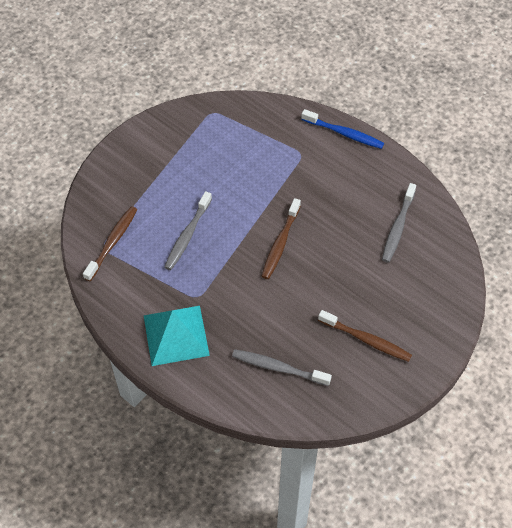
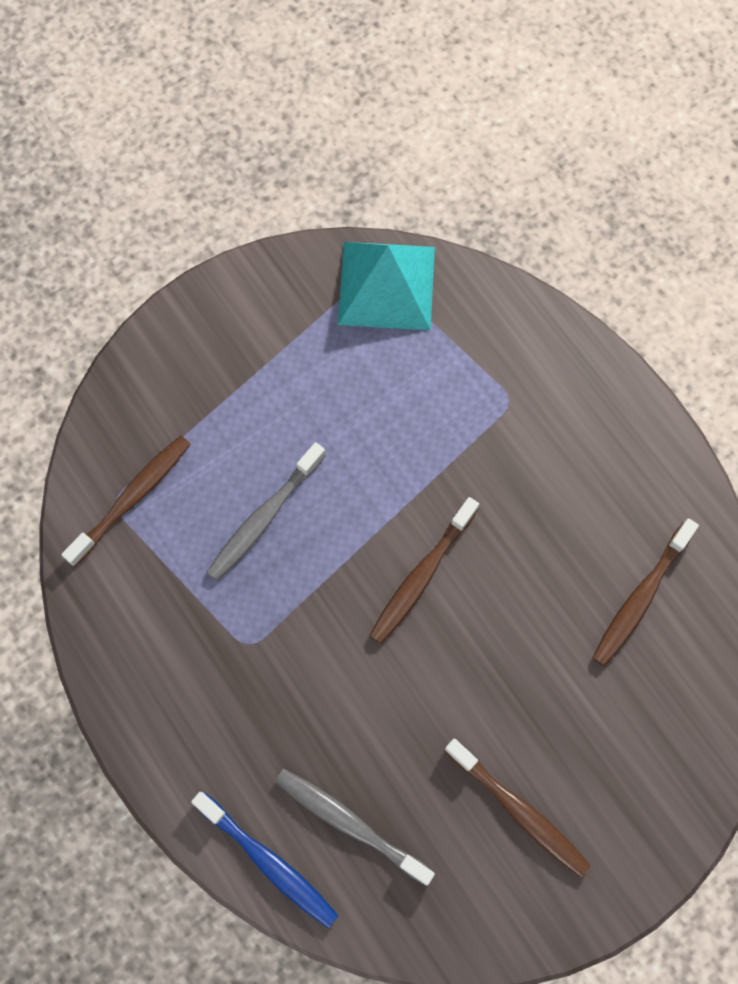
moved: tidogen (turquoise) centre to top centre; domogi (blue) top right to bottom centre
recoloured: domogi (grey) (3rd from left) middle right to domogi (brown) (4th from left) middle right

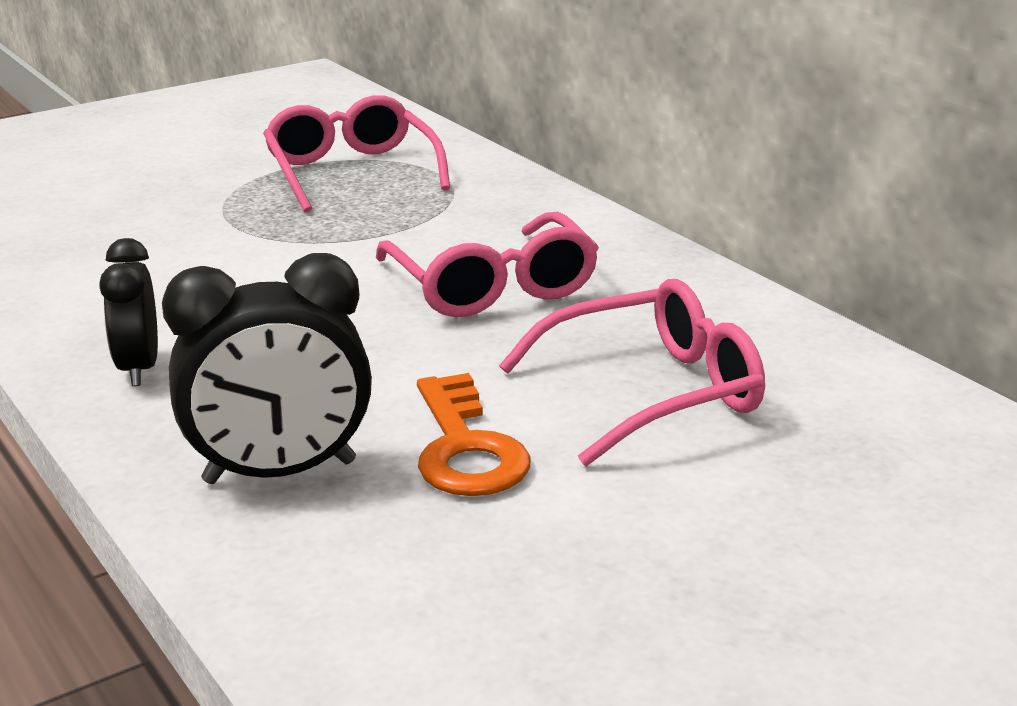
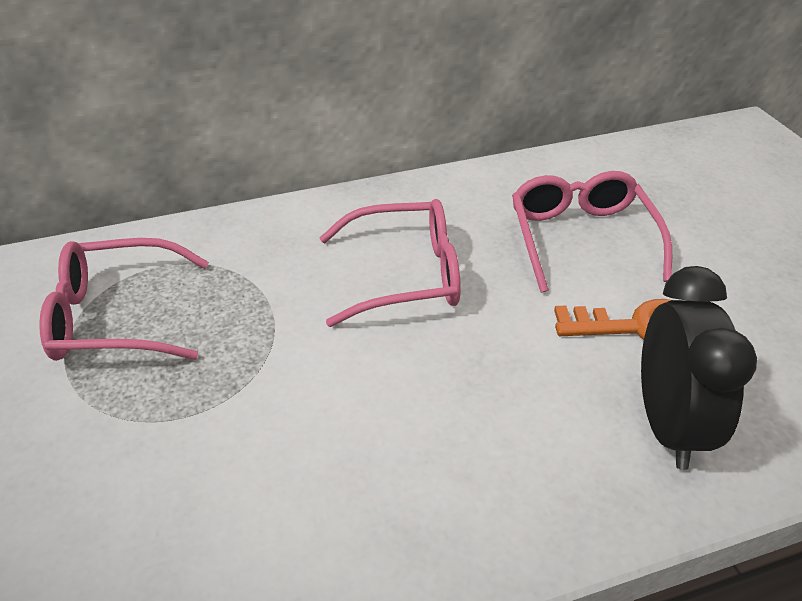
removed: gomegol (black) (1st from left) middle left

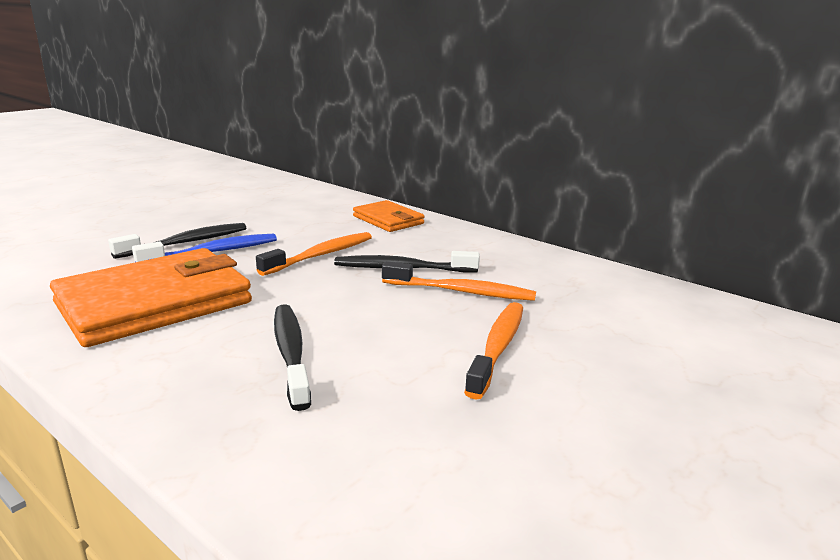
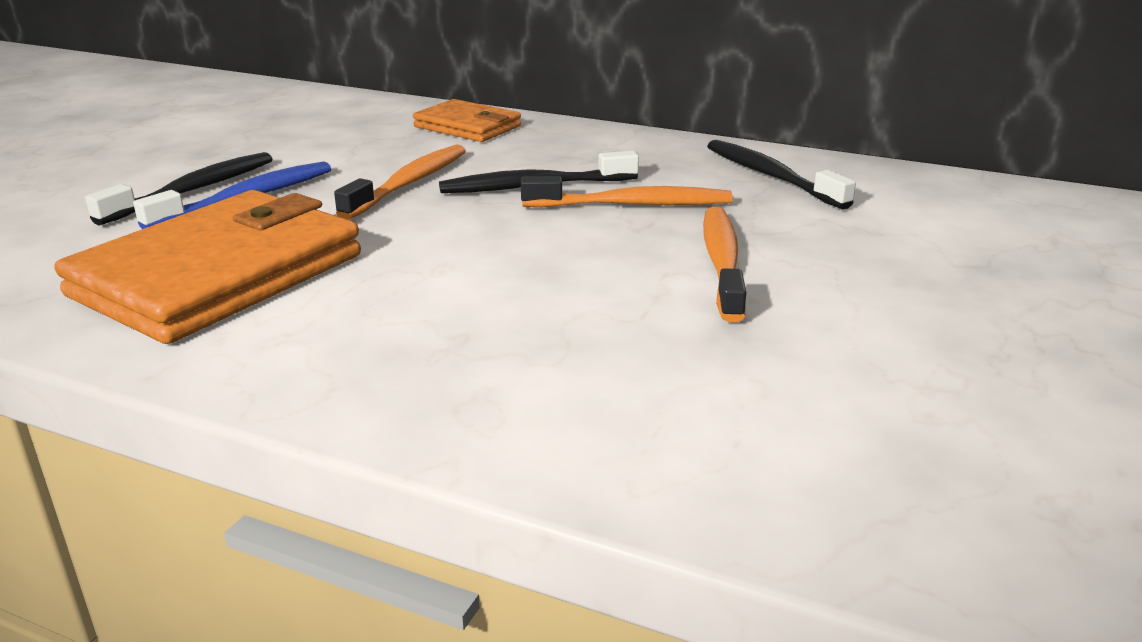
moved: domogi (black) (2nd from left in the first image) centre to domogi (black) (3rd from left) top right

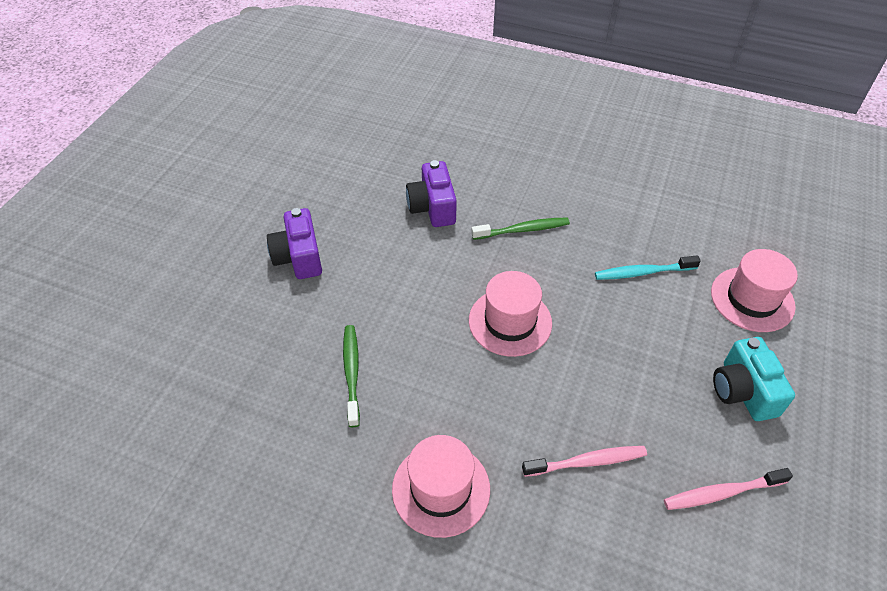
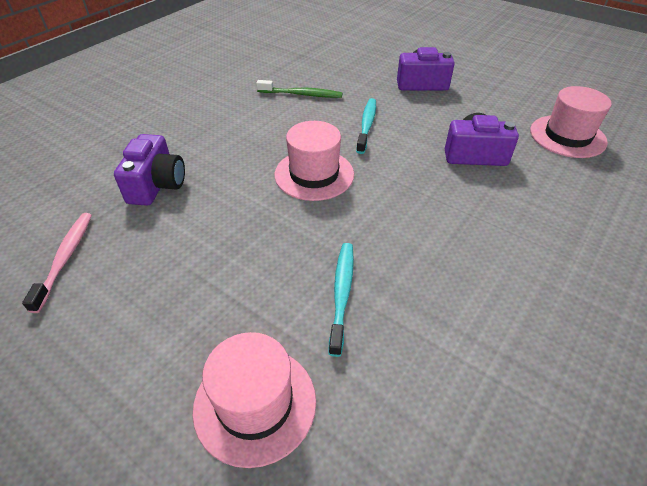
removed: domogi (green) (2nd from left) centre; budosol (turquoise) middle right
added: domogi (turquoise) (2nd from left) top centre
moved: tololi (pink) (1st from left in the first image) bottom centre to tololi (pink) (3rd from left) top right
replaced: domogi (pink) (1st from left) bottom centre to budosol (purple) (1st from left) middle left

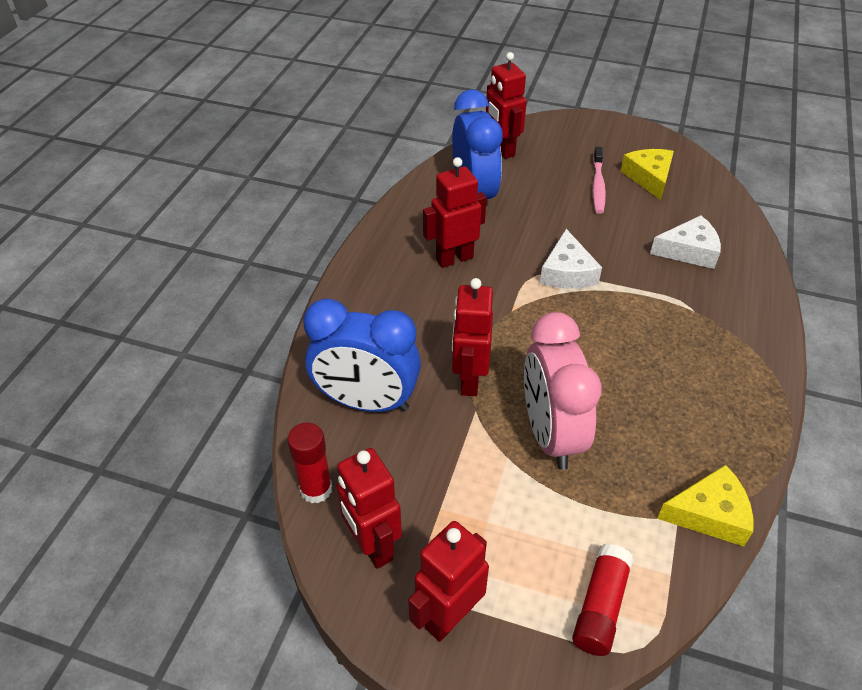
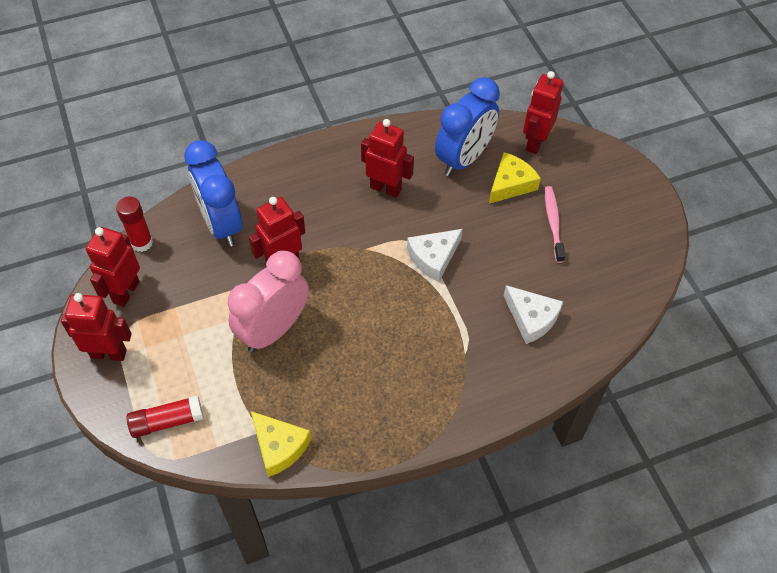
moved: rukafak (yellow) (1st from left in the first image) top right to rukafak (yellow) (2nd from left) top centre
turned: domogi (pink) top right = middle right 120 degrees clockwise

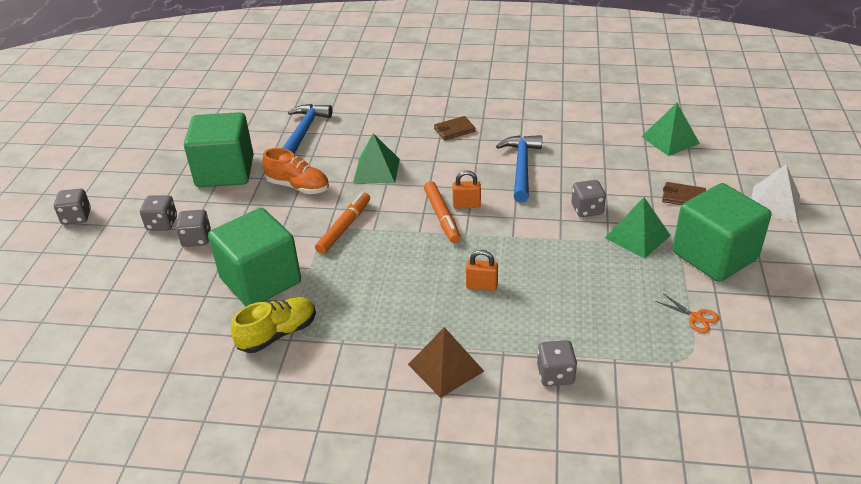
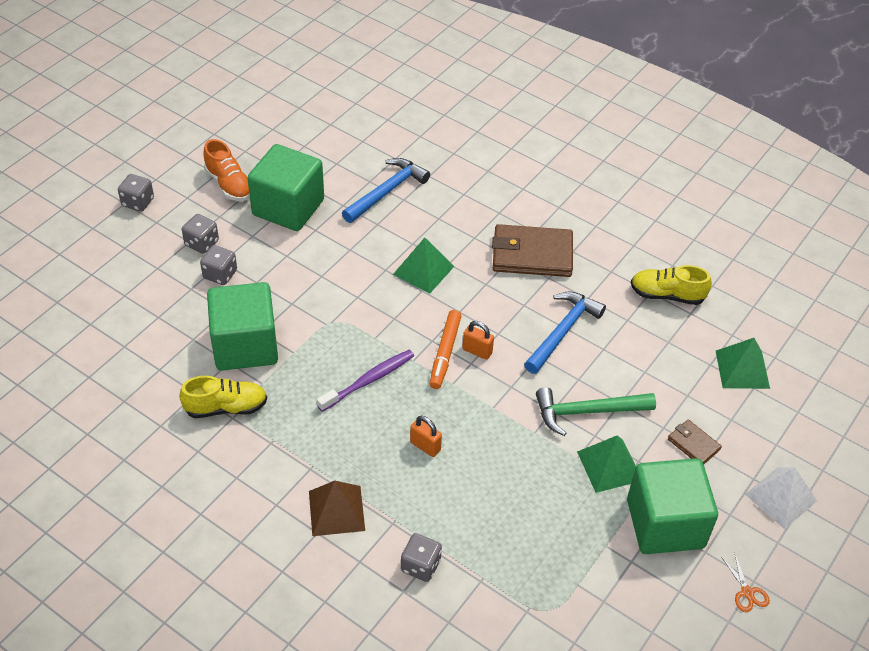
removed: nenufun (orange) (1st from left) centre
added: domogi (purple) centre; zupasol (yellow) (2nd from left) middle right
moved: zupasol (orange) centre to top left; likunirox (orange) middle right to bottom right
replaced: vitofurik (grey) (5th from left) middle right to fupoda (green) middle right
resized: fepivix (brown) (1st from left) top centre = centre x2.00

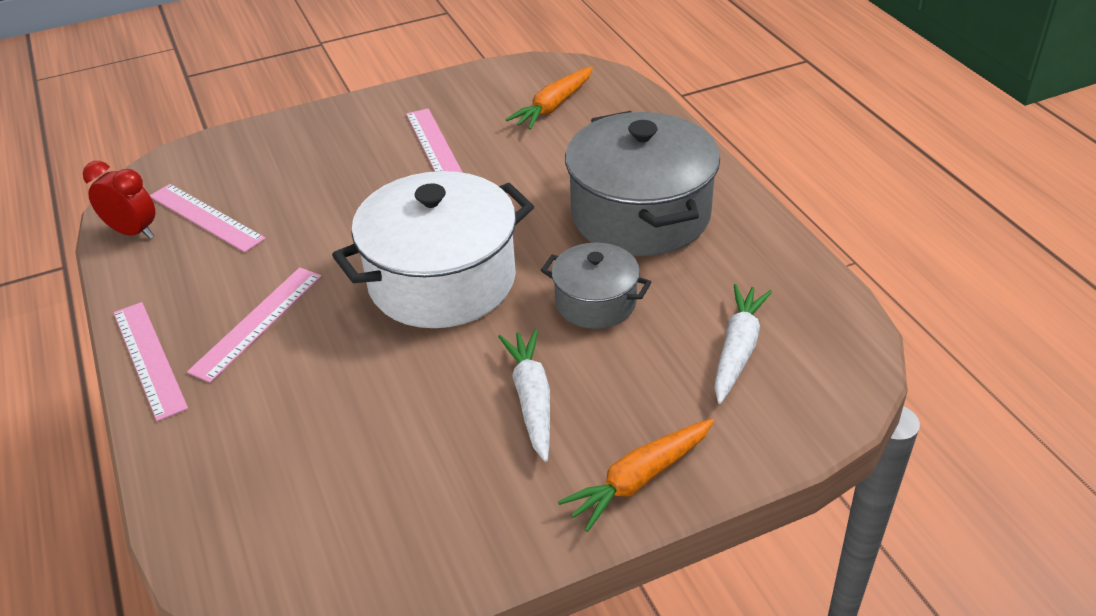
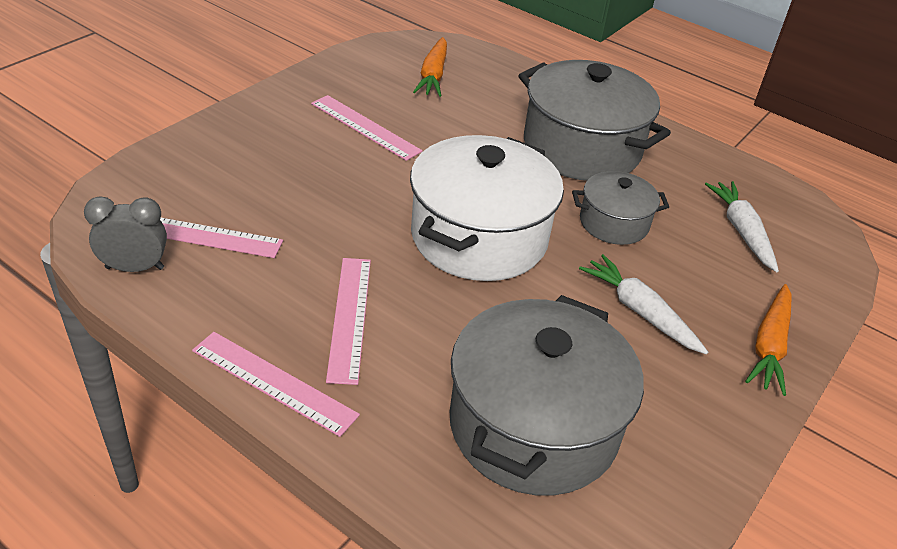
added: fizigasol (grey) (1st from left) bottom centre
recoloured: gomegol (red) top left to gomegol (grey) middle left

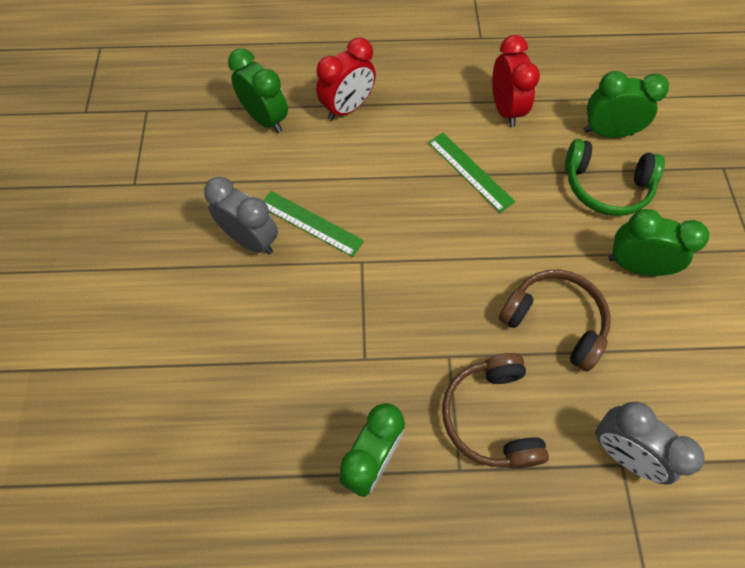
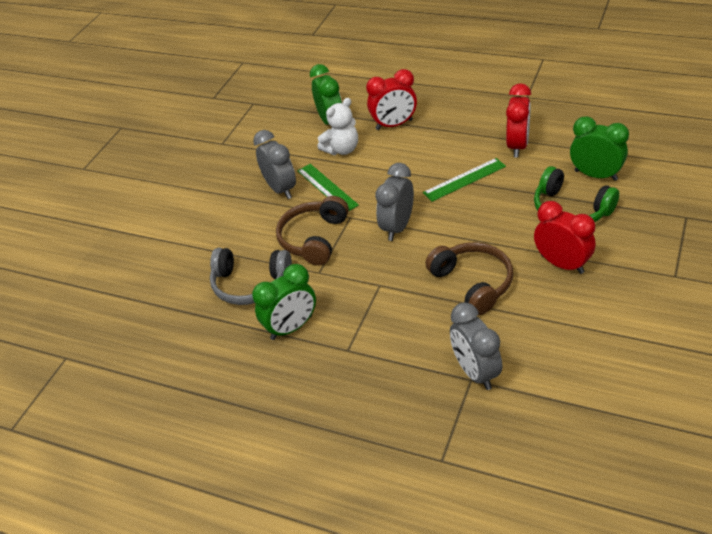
added: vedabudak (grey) centre; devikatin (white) top centre; gomegol (grey) (2nd from left) centre
moved: vedabudak (brown) (1st from left) bottom centre to centre
recoloured: gomegol (green) (4th from left) middle right to gomegol (red) (3rd from left) middle right
turned: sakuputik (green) (2nd from left) top centre = centre 75 degrees clockwise

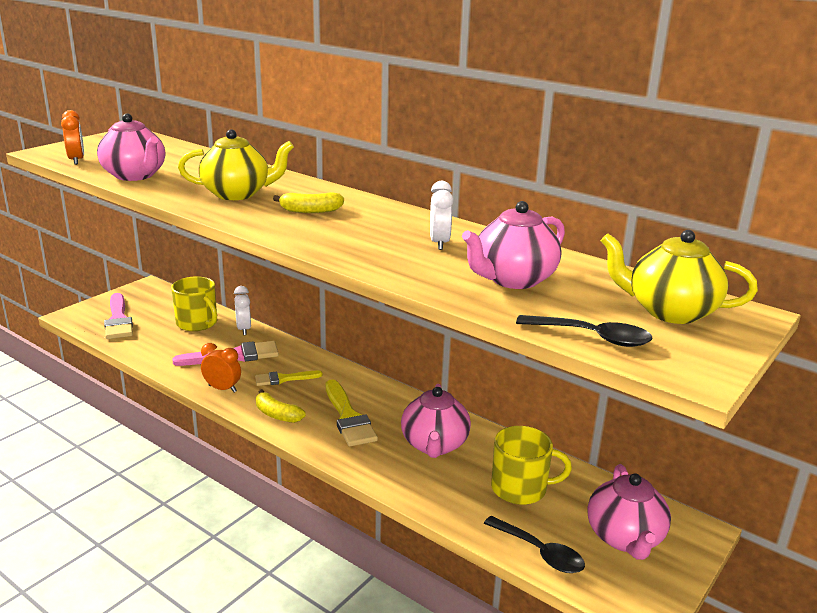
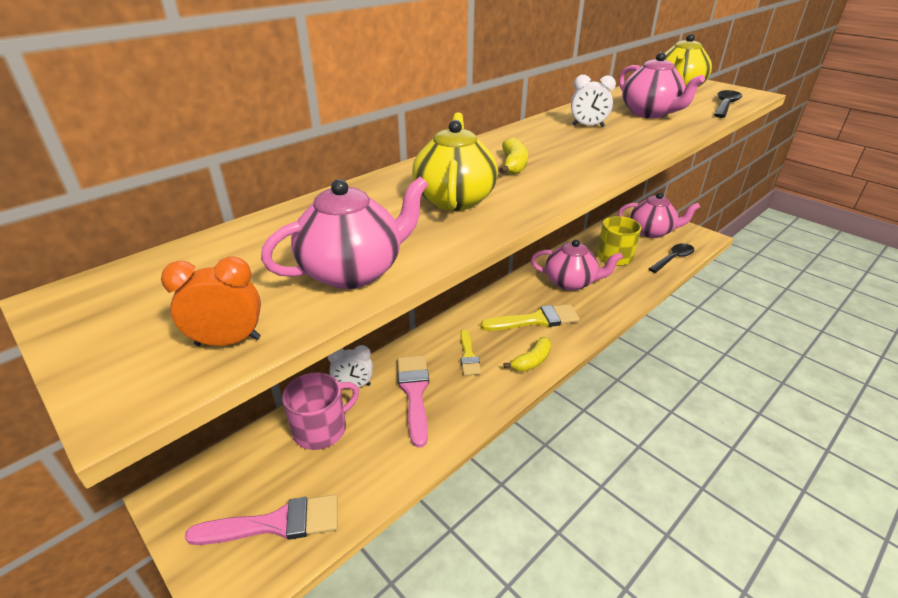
removed: gomegol (orange) (2nd from left) middle left
recoloured: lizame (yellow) (1st from left) middle left to lizame (pink) bottom centre

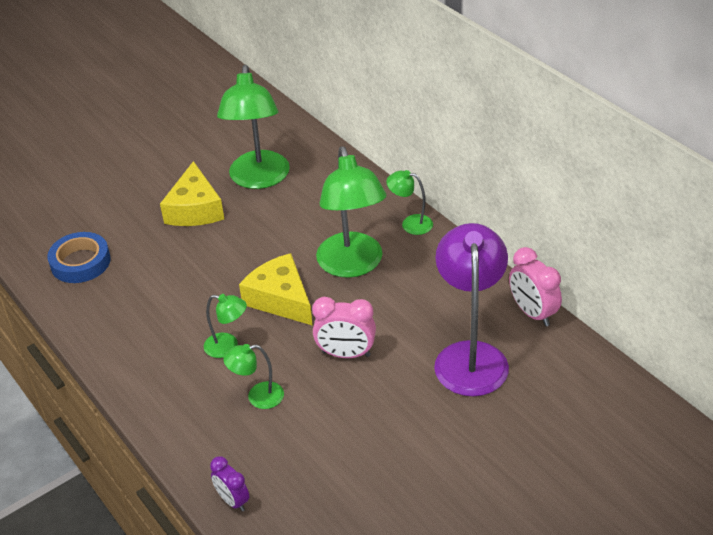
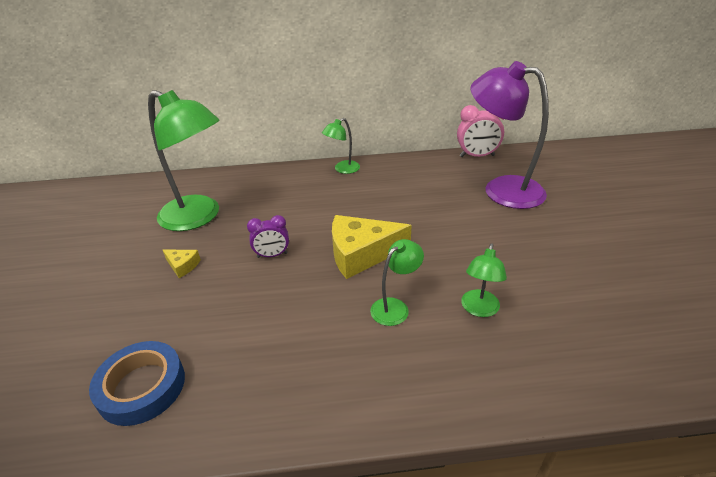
removed: gomegol (pink) (1st from left) centre; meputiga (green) (4th from left) centre
moved: gomegol (purple) bottom left to centre
resized: rukafak (yellow) (1st from left) middle left = middle left x0.46

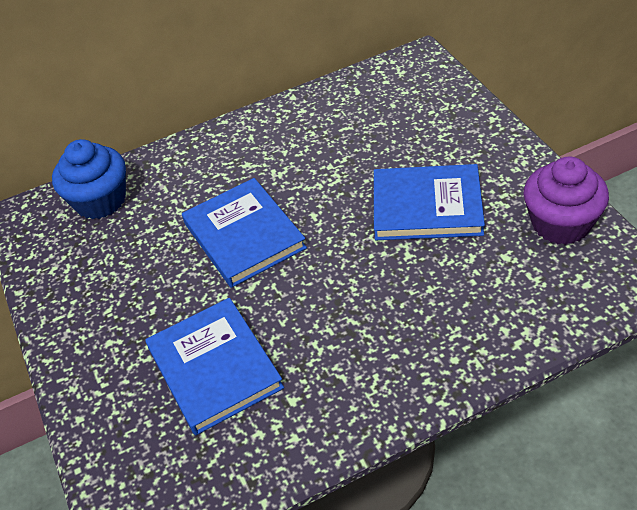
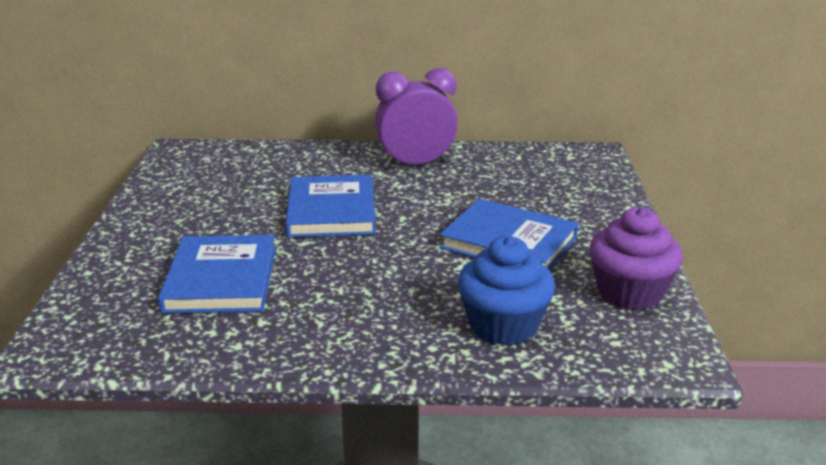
added: gomegol (purple) top centre
moved: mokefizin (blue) middle left to centre

